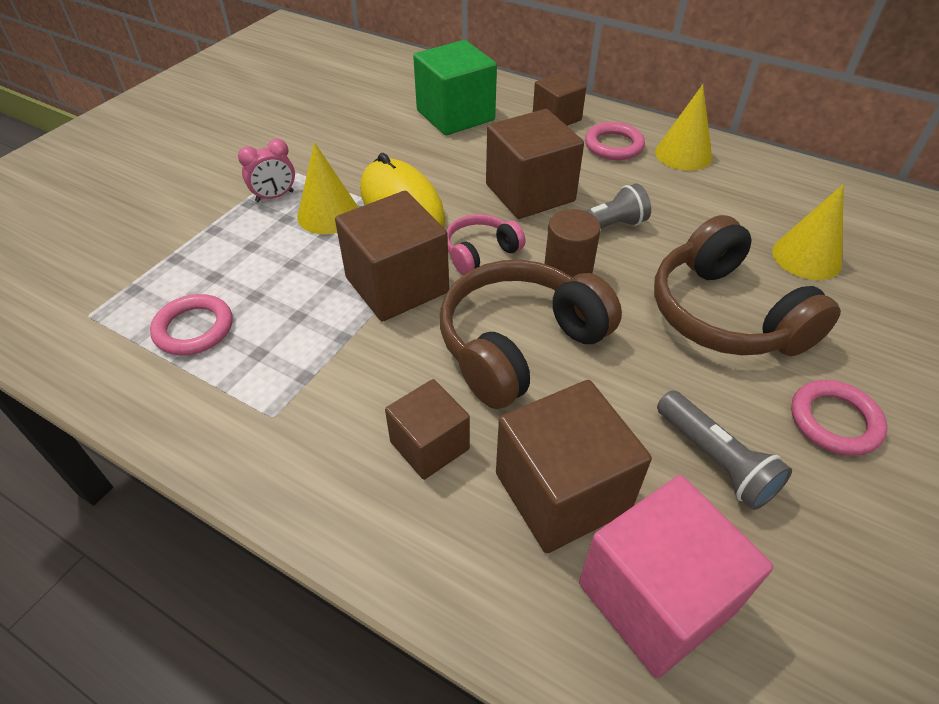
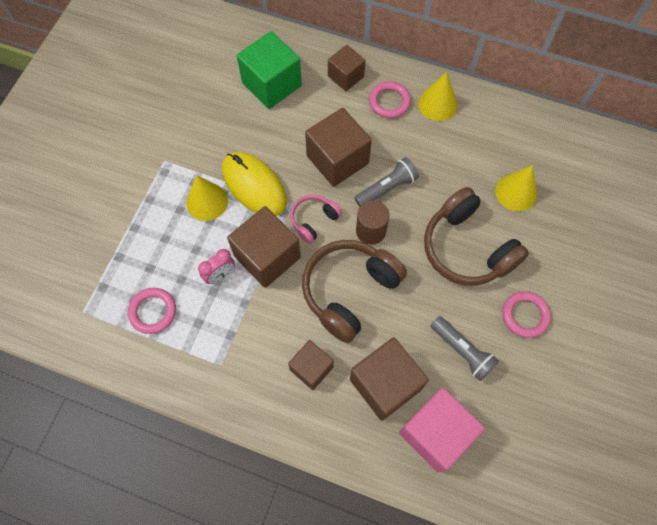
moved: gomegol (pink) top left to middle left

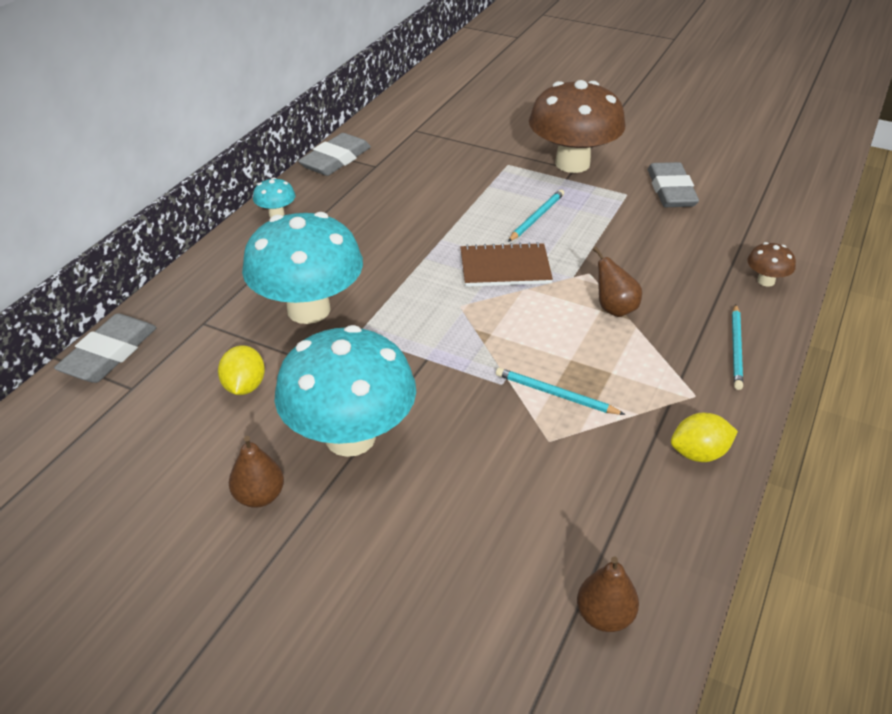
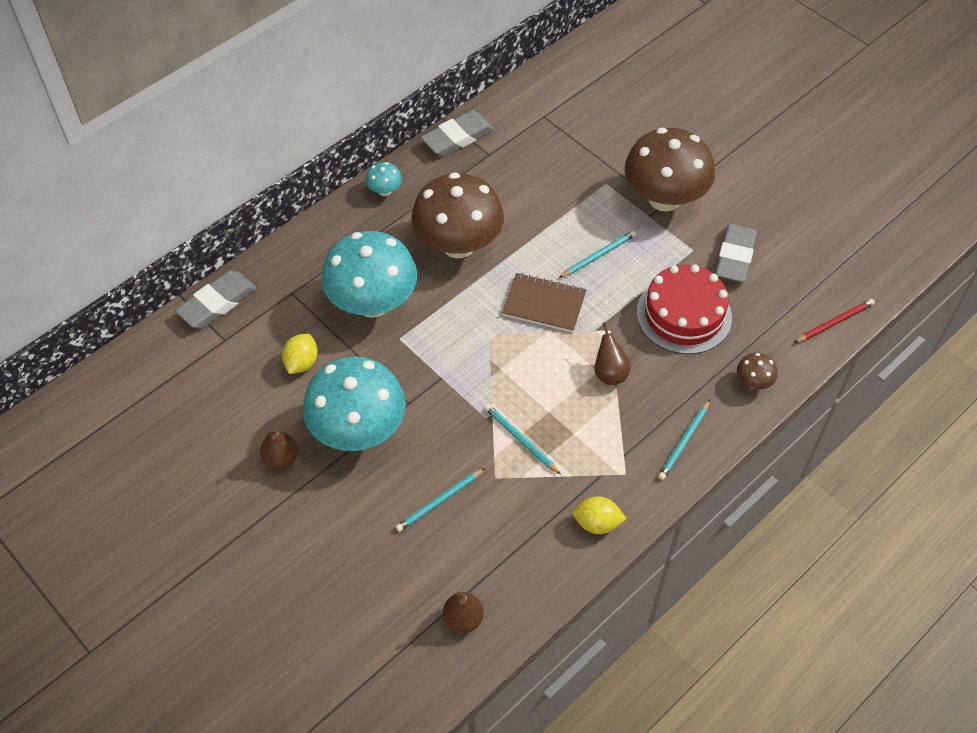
added: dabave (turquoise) (1st from left) bottom centre; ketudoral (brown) (1st from left) top centre; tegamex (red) middle right; dabave (red) middle right

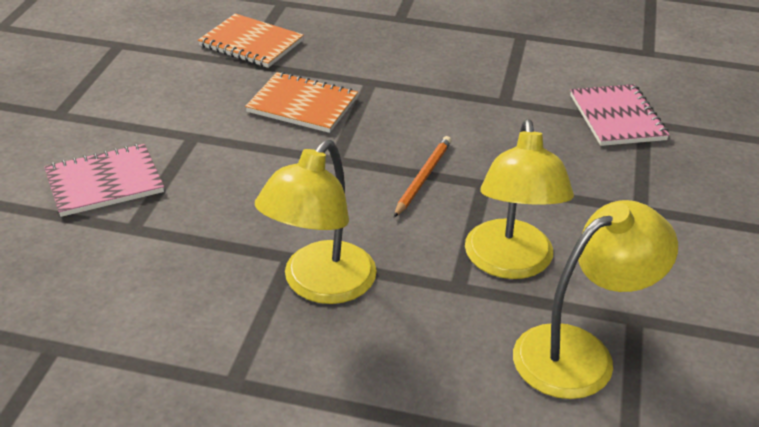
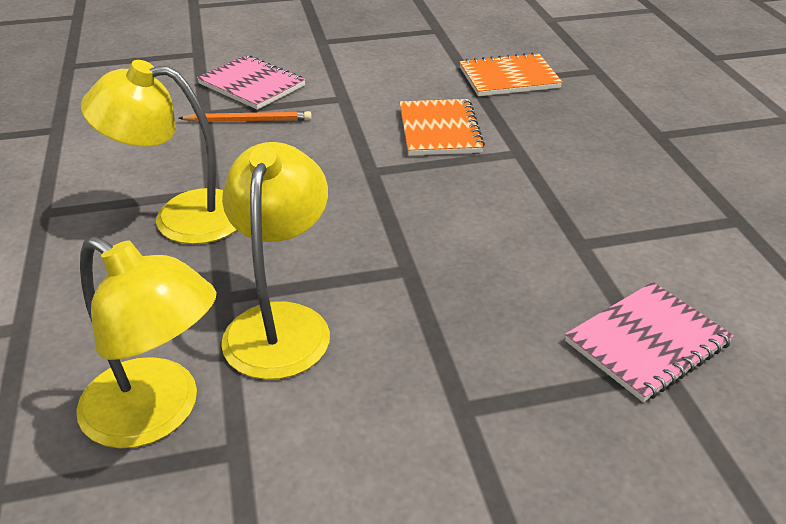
moved: dabave (orange) centre to top left
turned: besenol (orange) (1st from left in the first image) top left = top centre 75 degrees clockwise; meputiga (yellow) (2nd from left in the first image) middle right = centre 120 degrees clockwise

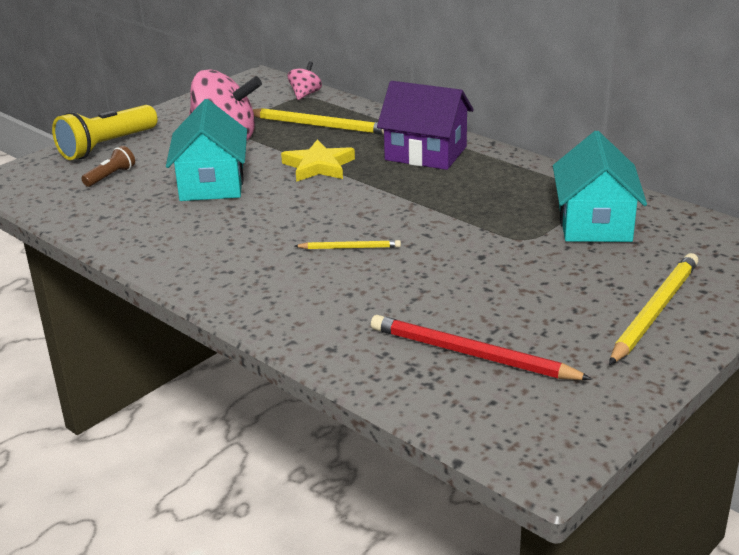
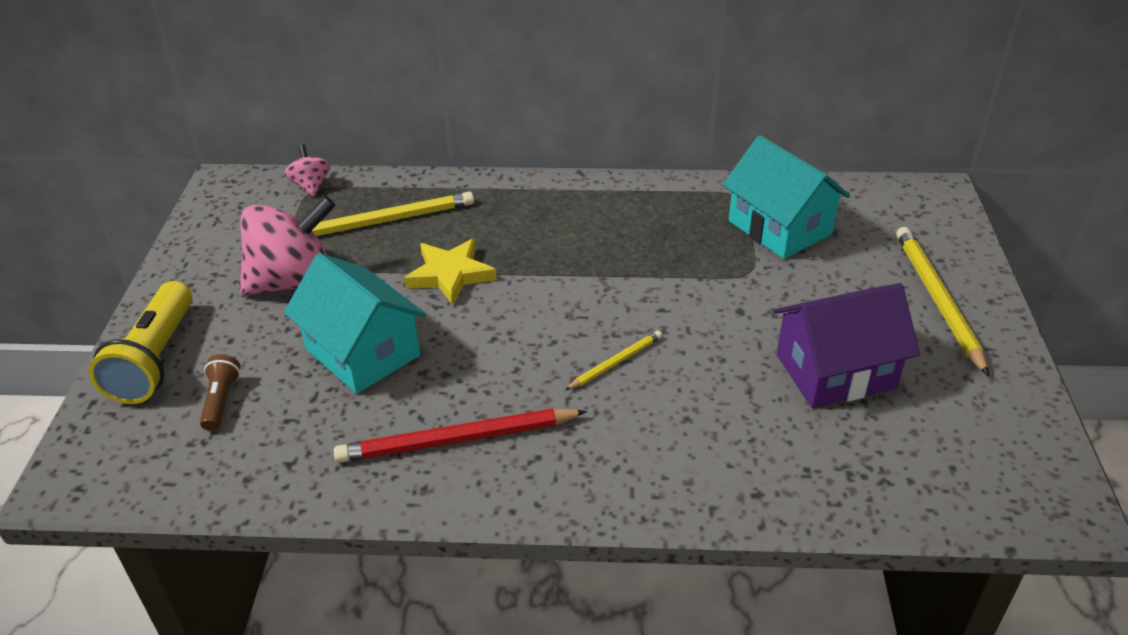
moved: dabave (red) centre to bottom centre; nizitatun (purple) top centre to middle right

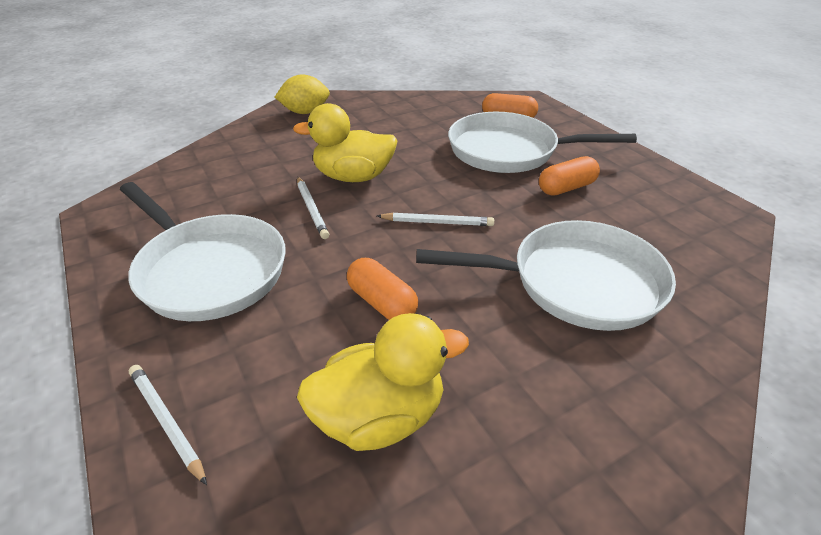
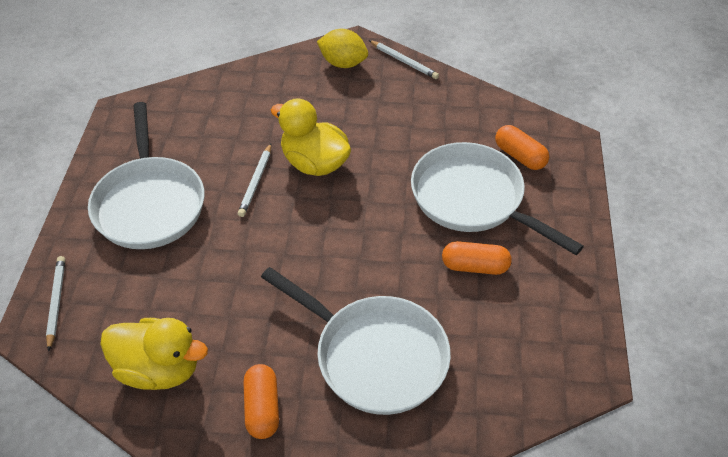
moved: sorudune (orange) (1st from left) centre to bottom centre; dabave (white) (3rd from left) centre to top centre

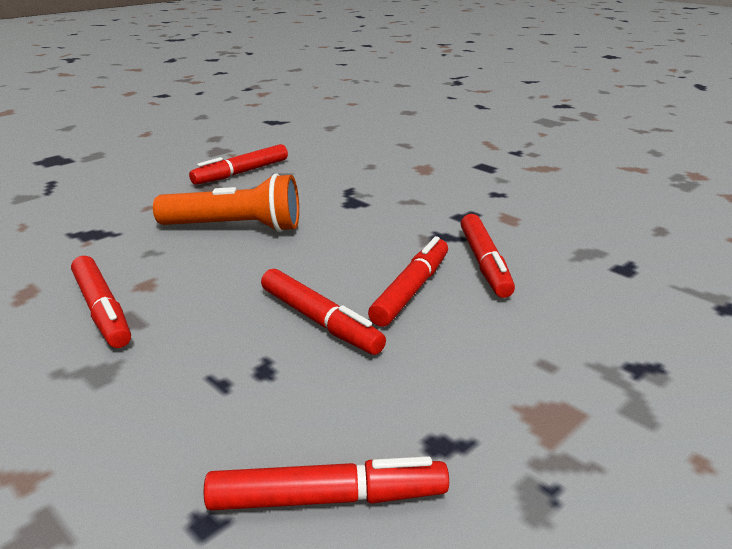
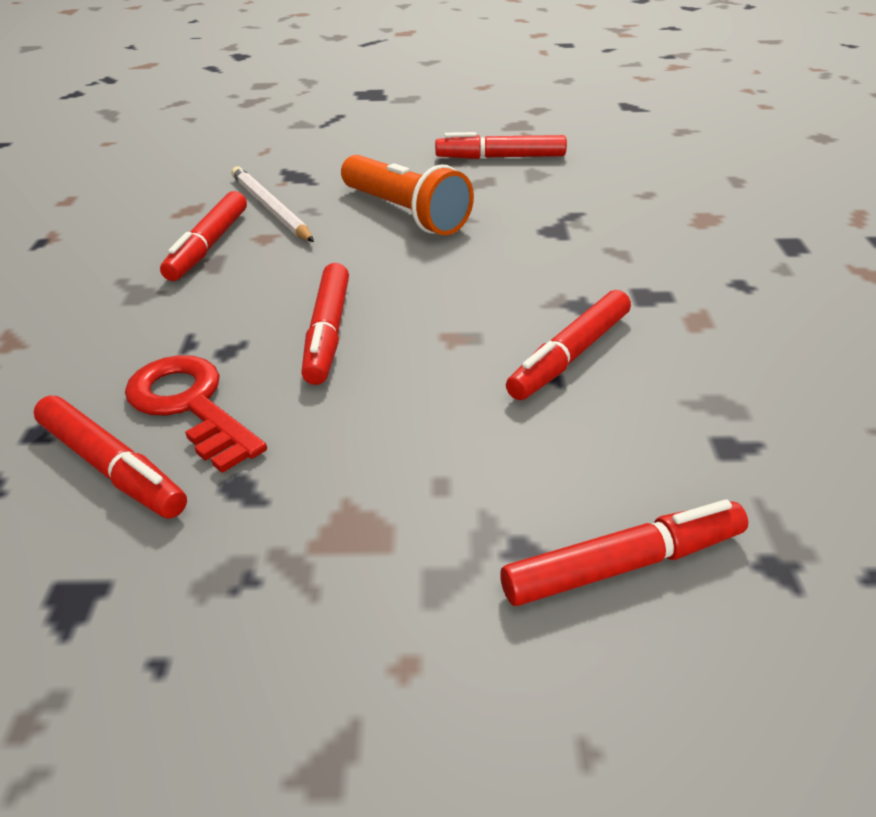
added: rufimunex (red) middle left; dabave (white) top left
moved: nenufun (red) (5th from left in the first image) centre to nenufun (red) (6th from left) bottom right

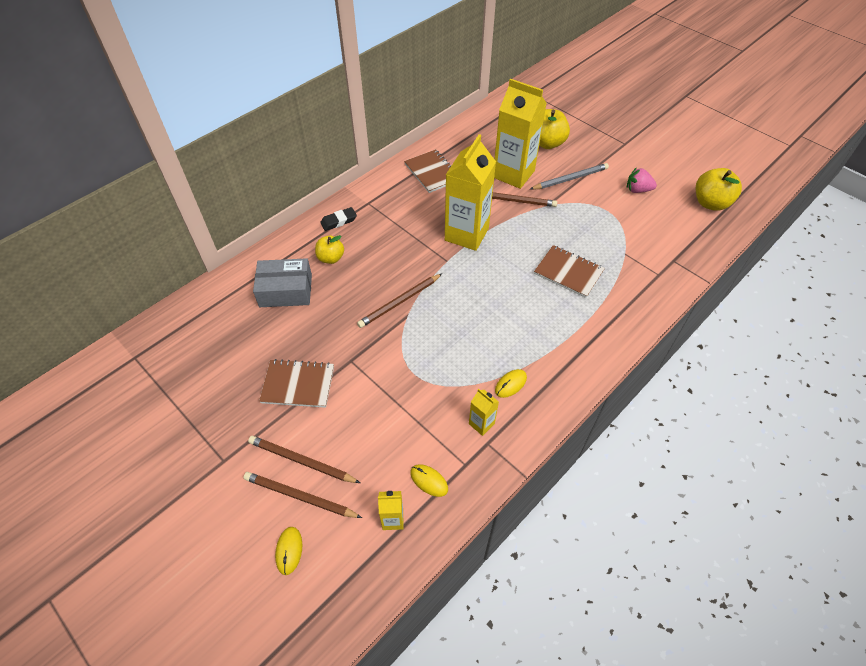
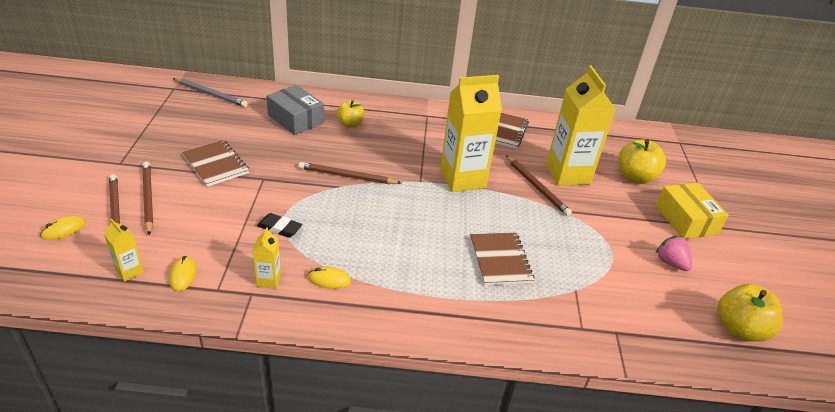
added: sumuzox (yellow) middle right
moved: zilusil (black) top centre to centre; dabave (grey) top centre to top left

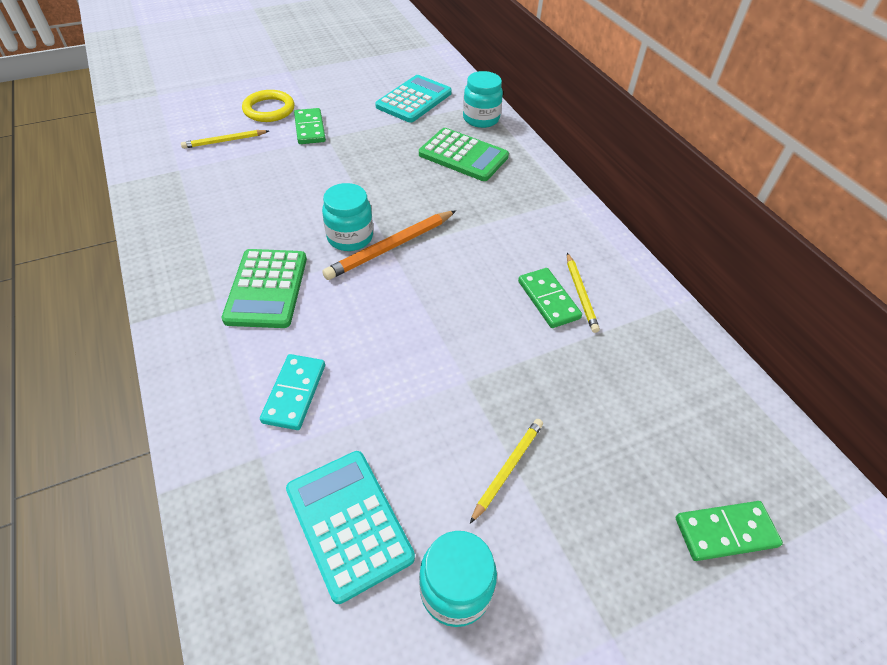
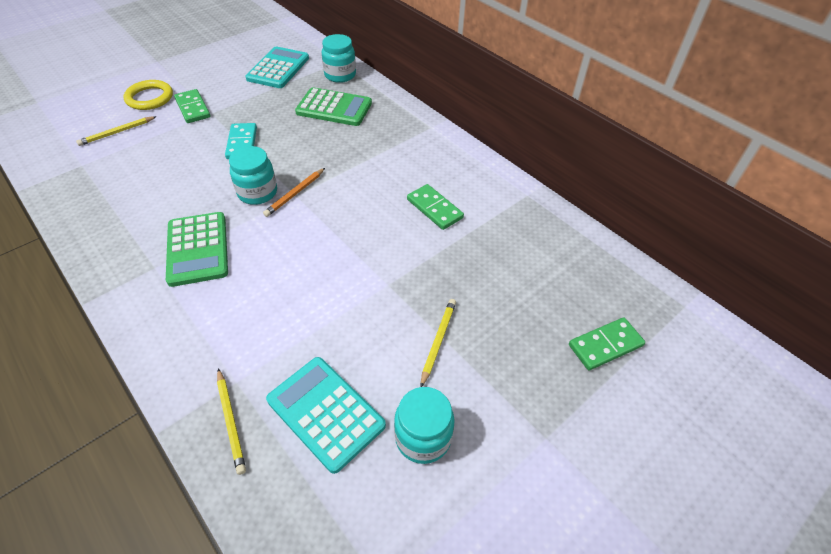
moved: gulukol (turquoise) middle left to top left; dabave (yellow) (3rd from left in the first image) centre to dabave (yellow) (2nd from left) bottom left
resized: dabave (orange) centre = centre x0.63

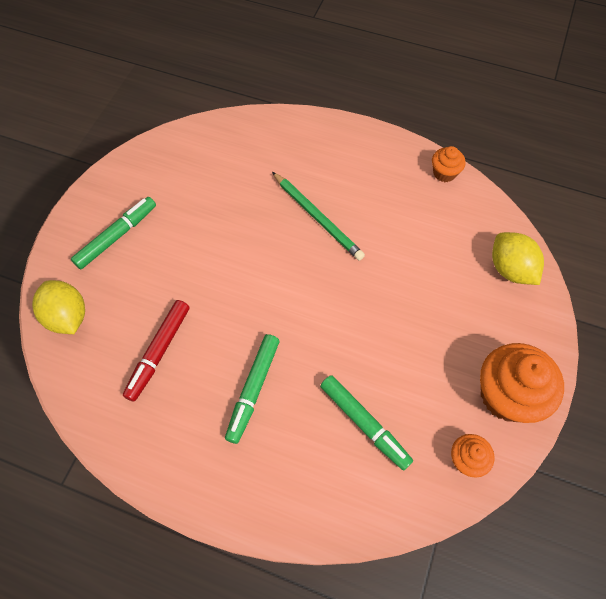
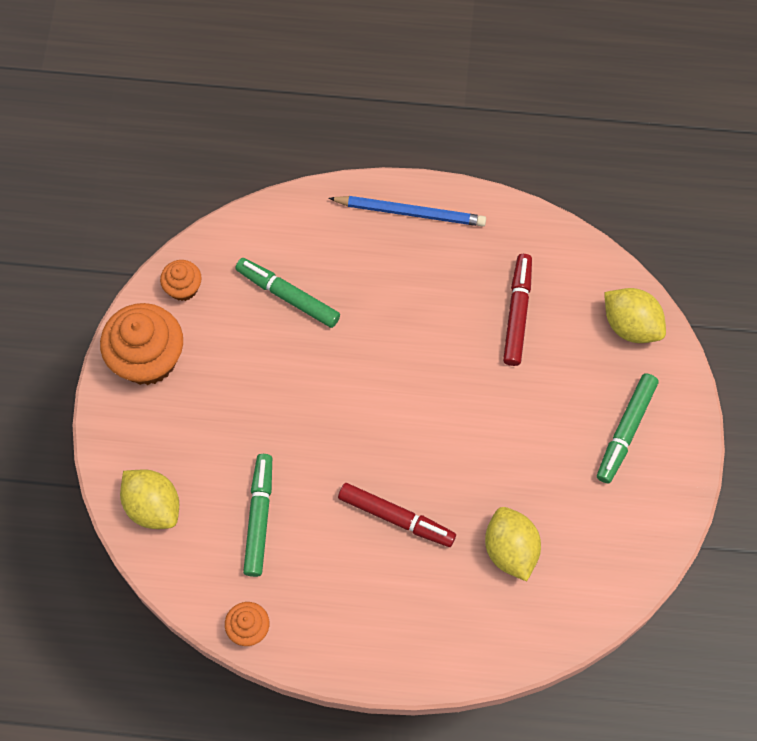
added: dabave (blue) top centre; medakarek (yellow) (2nd from left) bottom right
moved: nenufun (green) (2nd from left in the first image) centre to nenufun (green) (1st from left) bottom centre
replaced: dabave (green) centre to nenufun (red) (1st from left) bottom centre

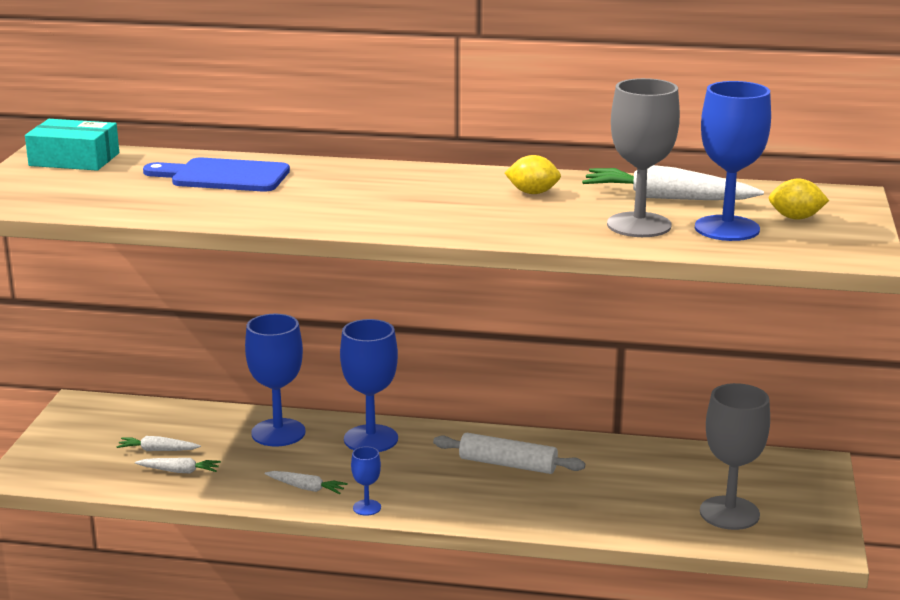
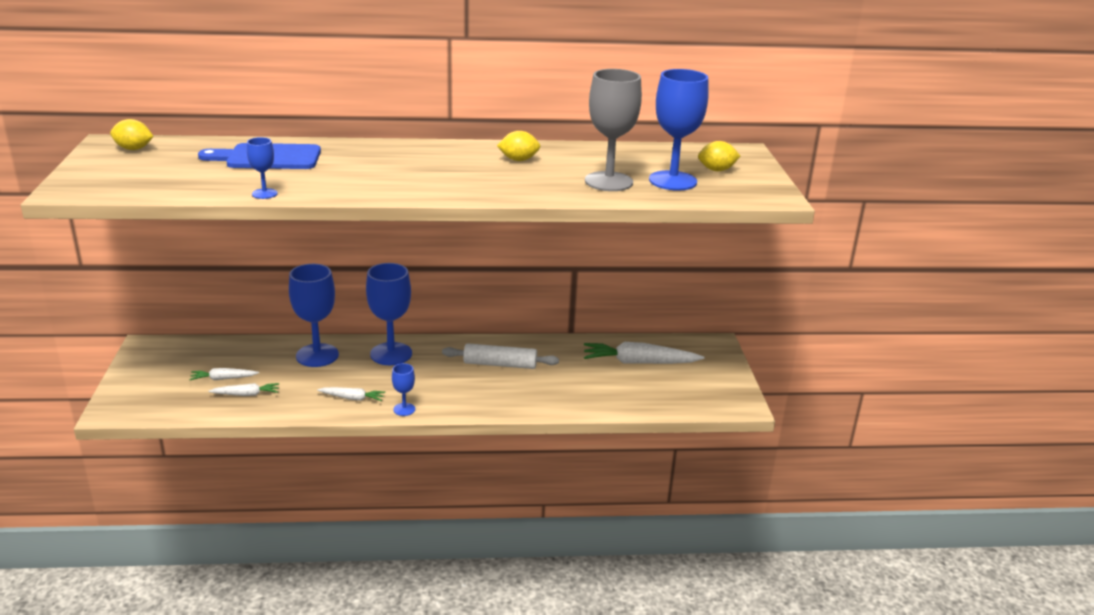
removed: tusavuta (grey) (2nd from left) bottom right
added: tusavuta (blue) (1st from left) top left
moved: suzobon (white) (4th from left) top right to centre
replaced: sumuzox (turquoise) top left to medakarek (yellow) (1st from left) top left

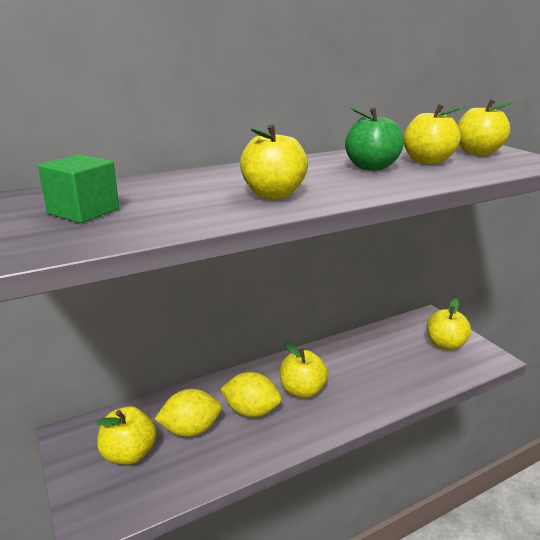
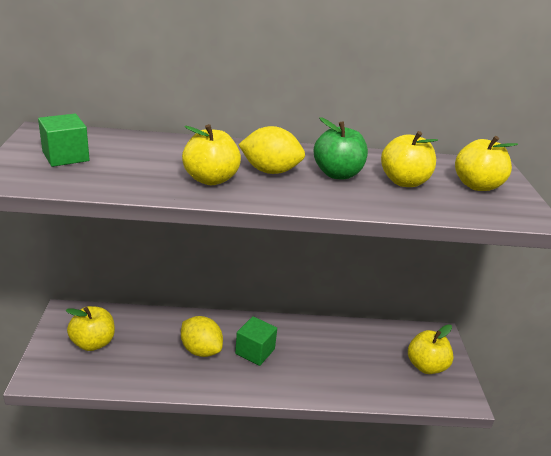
moved: medakarek (yellow) (1st from left in the first image) bottom centre to medakarek (yellow) (2nd from left) top centre
replaced: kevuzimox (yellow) (3rd from left) bottom centre to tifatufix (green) (2nd from left) bottom centre

